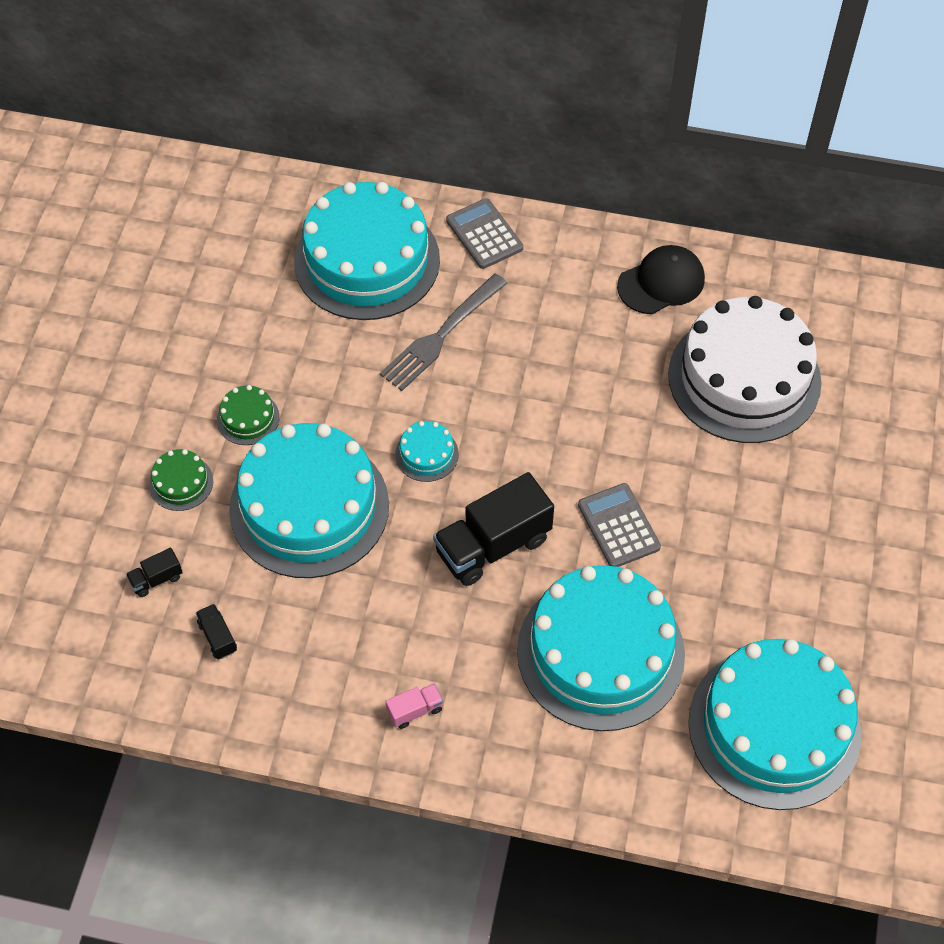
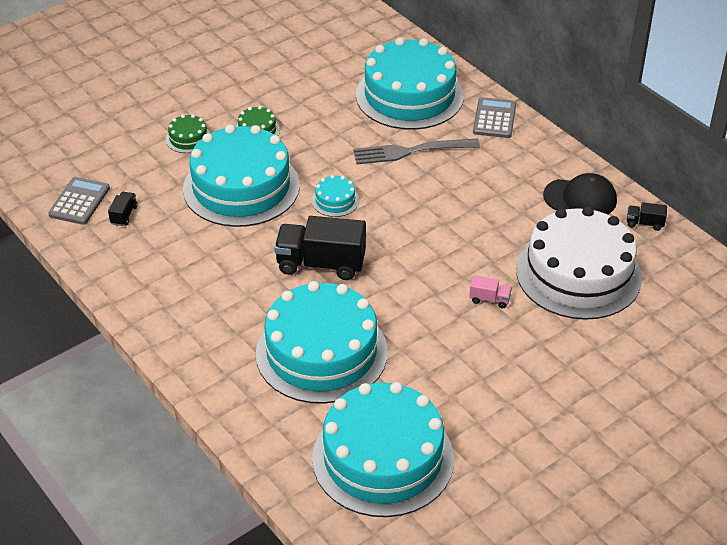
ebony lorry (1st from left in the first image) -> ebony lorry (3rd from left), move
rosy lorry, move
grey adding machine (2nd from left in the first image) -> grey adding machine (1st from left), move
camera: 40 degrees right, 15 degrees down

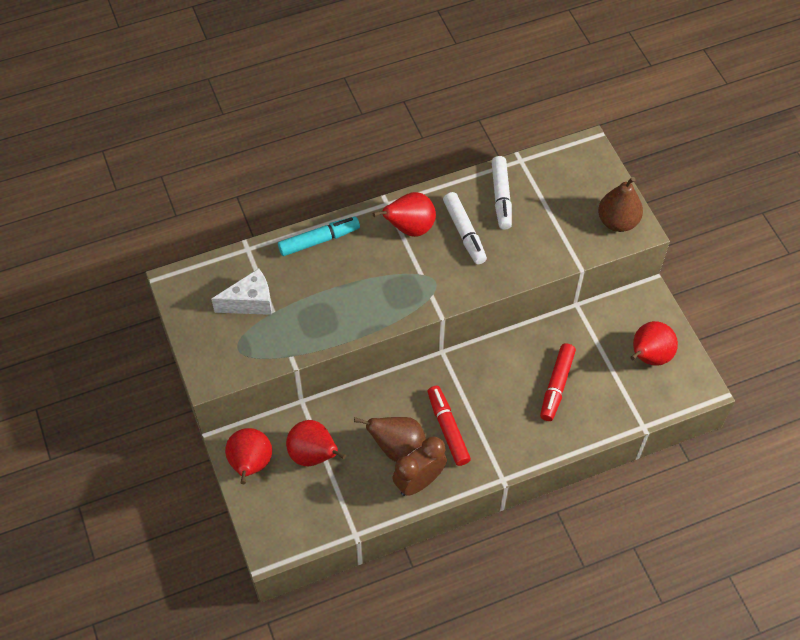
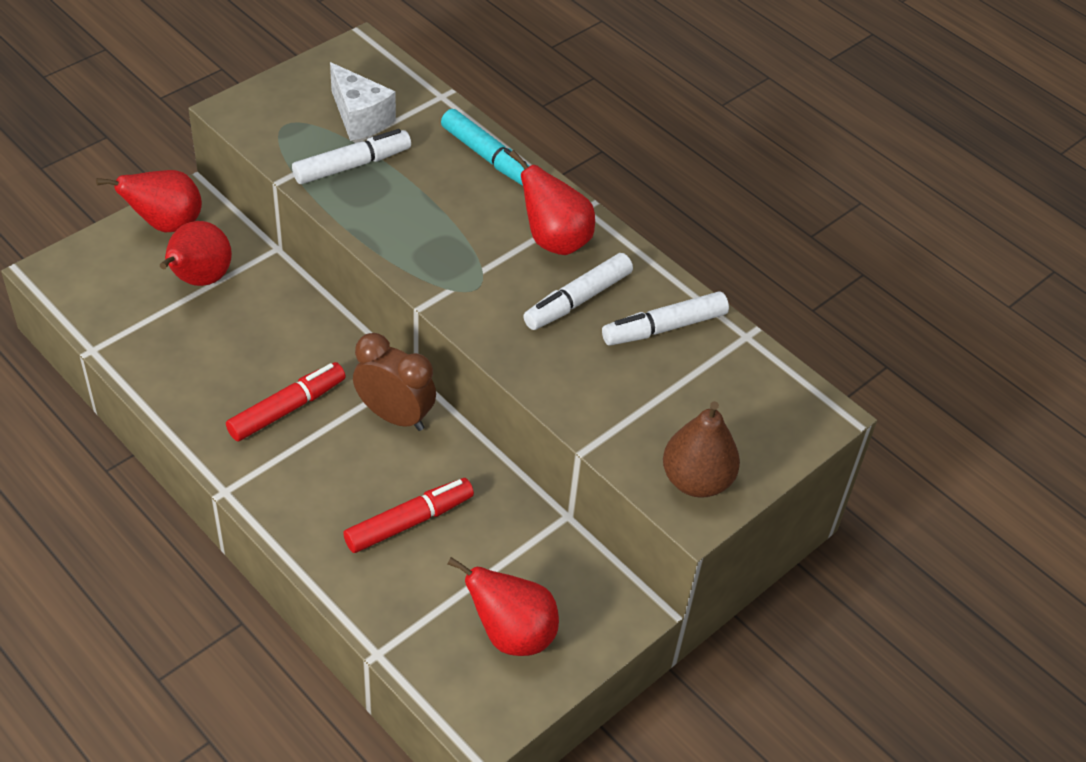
russet toy pear (1st from left) -> none
none -> snow-white marker pen (1st from left)
russet clock, move
red marker pen (2nd from left), 150 degrees clockwise
camera: 65 degrees right, 10 degrees down

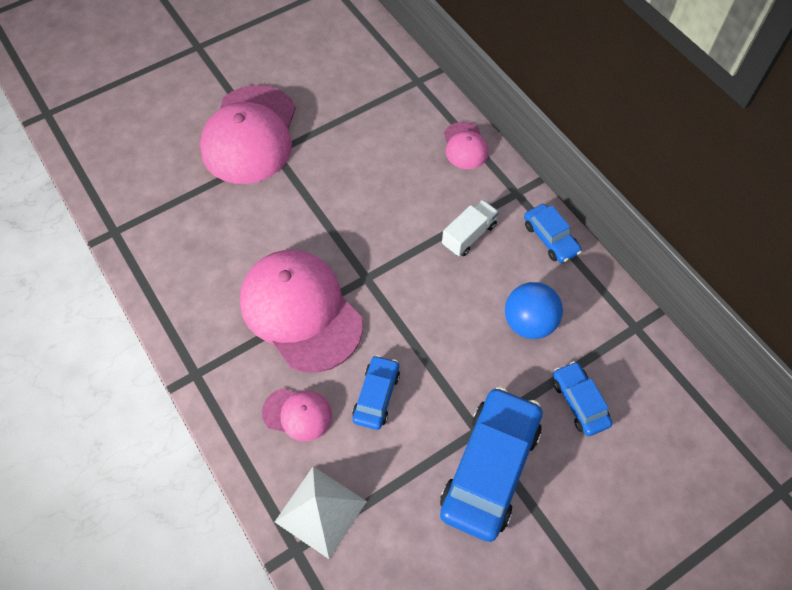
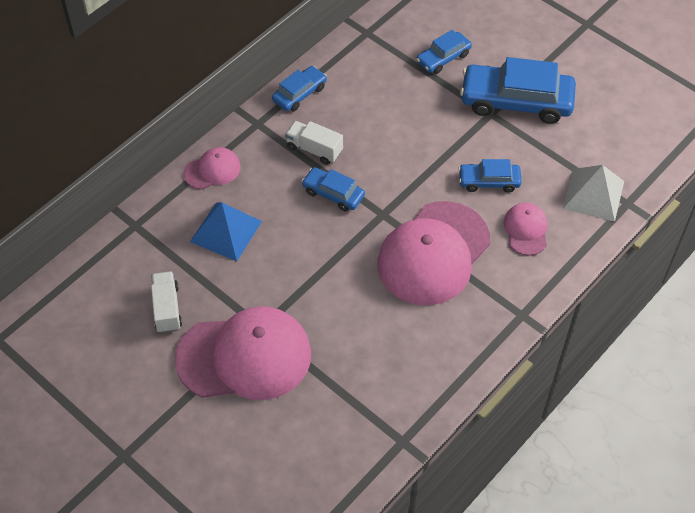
cobalt ball -> none
none -> snow-white lorry (1st from left)
none -> cobalt pyramid
none -> cobalt car (2nd from left)
camera: 105 degrees left, 5 degrees down

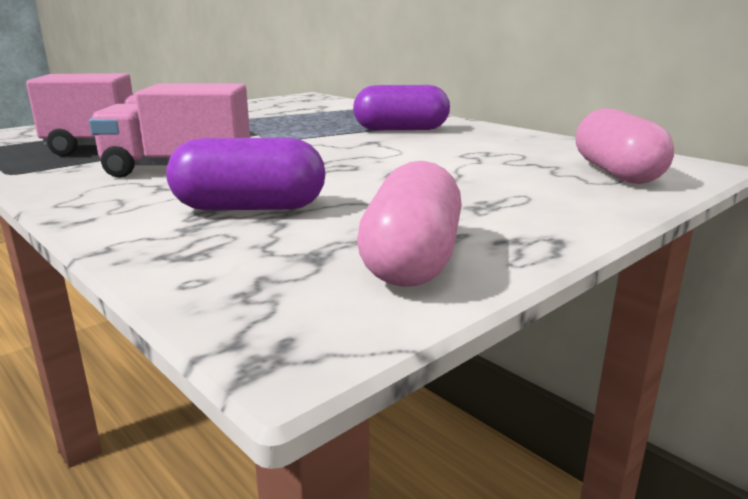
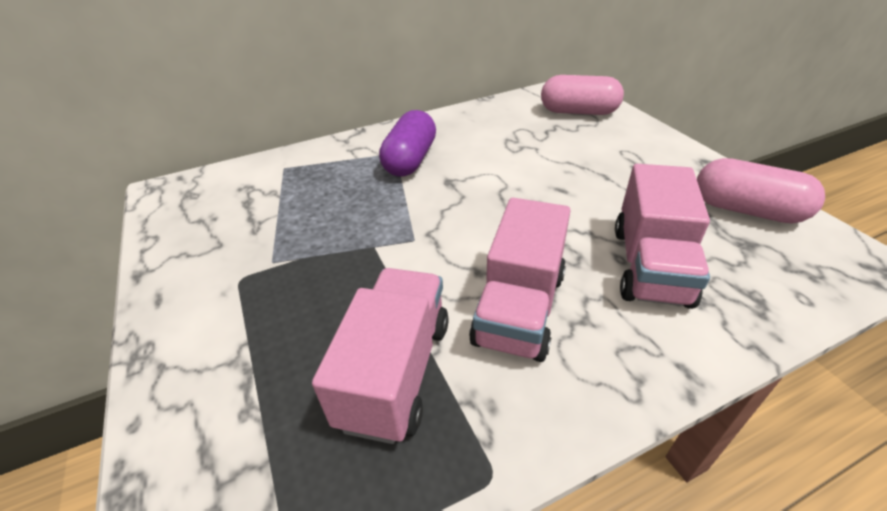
royal purple capsule (1st from left) -> rosy lorry (3rd from left)
camera: 70 degrees left, 20 degrees up

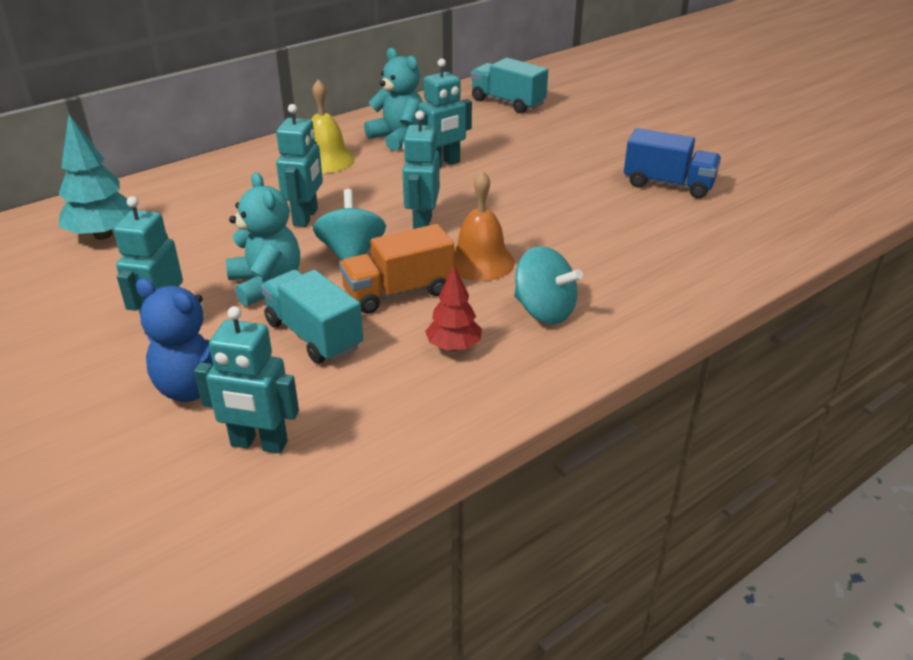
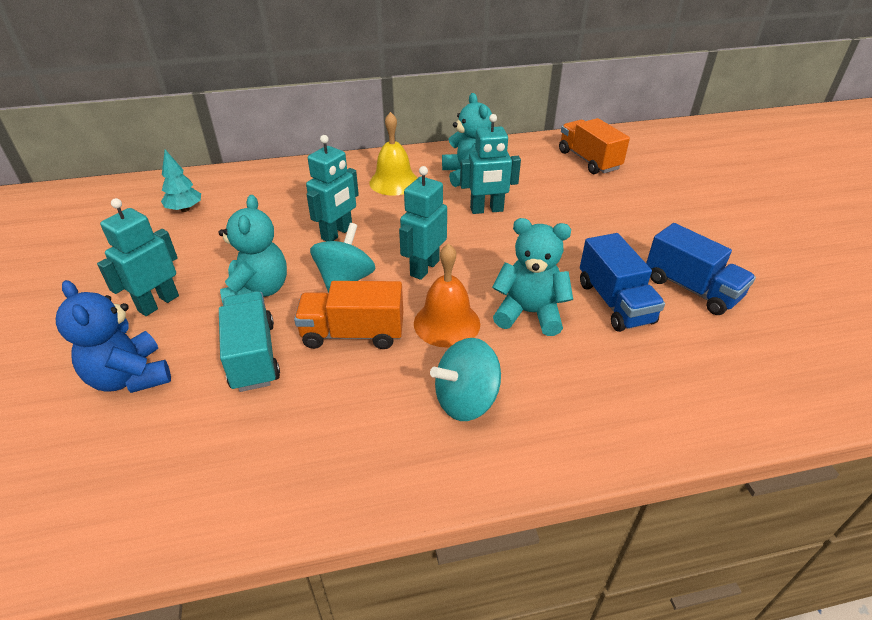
turquoise toy robot (2nd from left) -> none
red tree -> none
none -> turquoise teddy (3rd from left)
none -> cobalt lorry (1st from left)
turquoise lorry (2nd from left) -> orange-coloured lorry (2nd from left)
turquoise spinning top (2nd from left), 90 degrees clockwise
turquoise tree, x0.63
camera: 25 degrees right, 5 degrees up

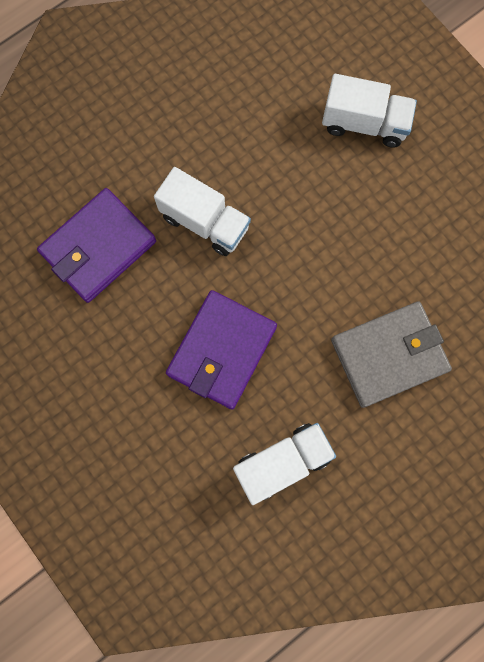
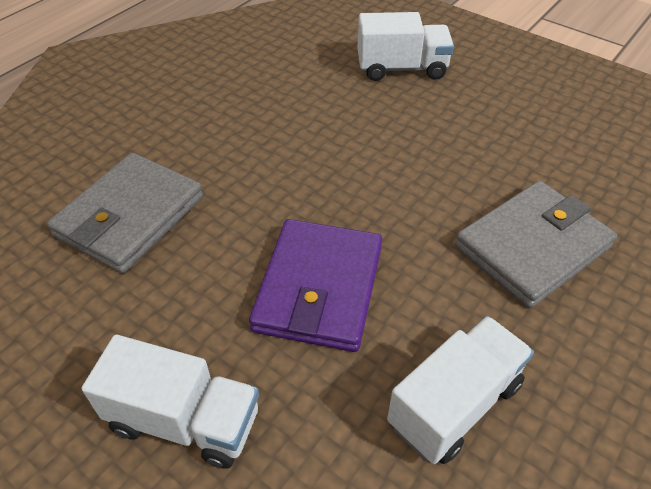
snow-white lorry (1st from left), move
royal purple card wallet (1st from left) -> grey card wallet (1st from left)
camera: 15 degrees left, 30 degrees down

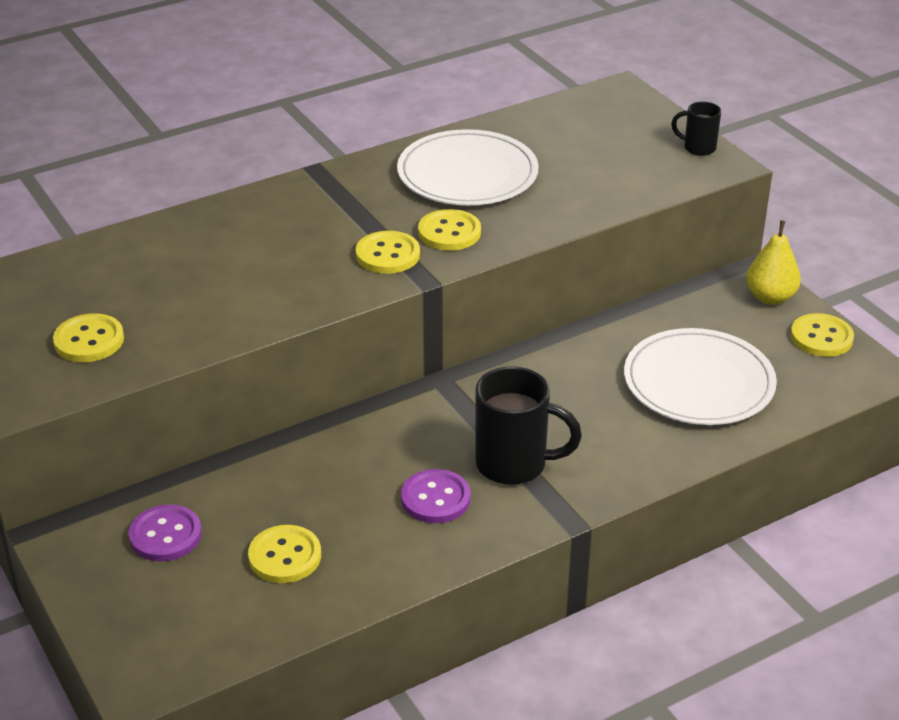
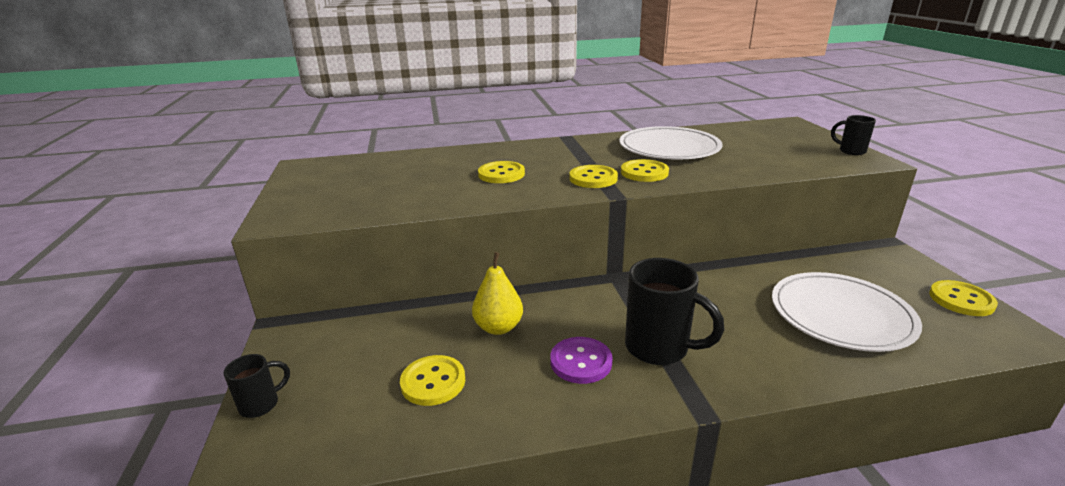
royal purple shirt button (1st from left) -> none
none -> ebony mug (1st from left)
bright yellow shirt button (1st from left in the first image) -> bright yellow shirt button (2nd from left), move
bright yellow toy pear, move
camera: 20 degrees right, 10 degrees down

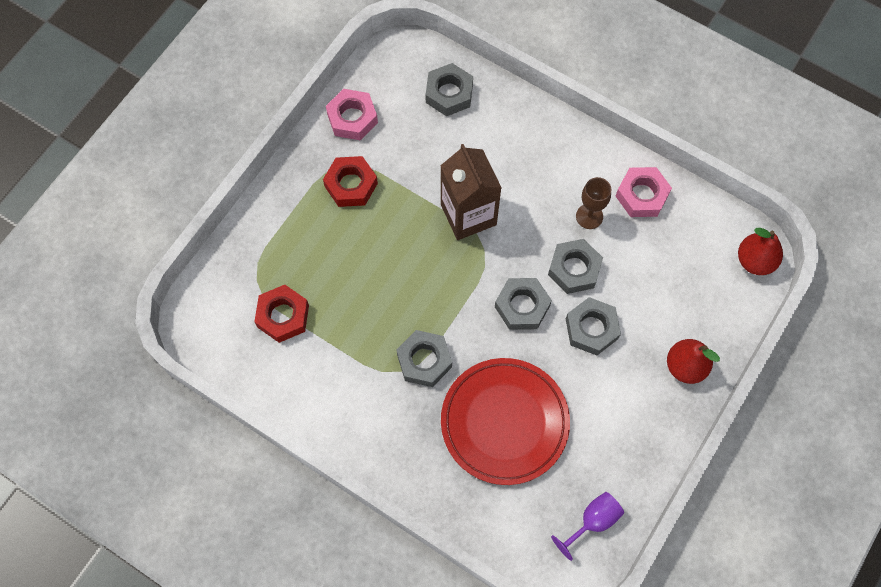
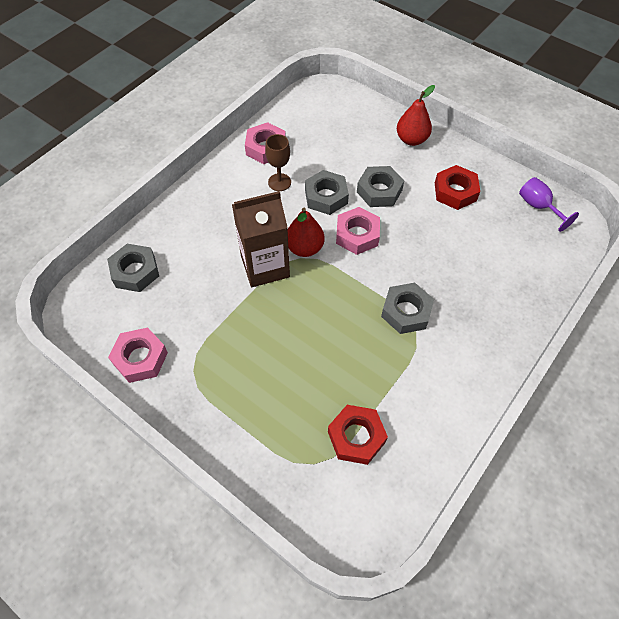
red flat dish -> none
red hex nut (2nd from left), move
red toy pear (2nd from left in the first image) -> red toy pear (1st from left), move
grey hex nut (3rd from left) -> rosy hex nut (3rd from left)
camera: 85 degrees left, 10 degrees down

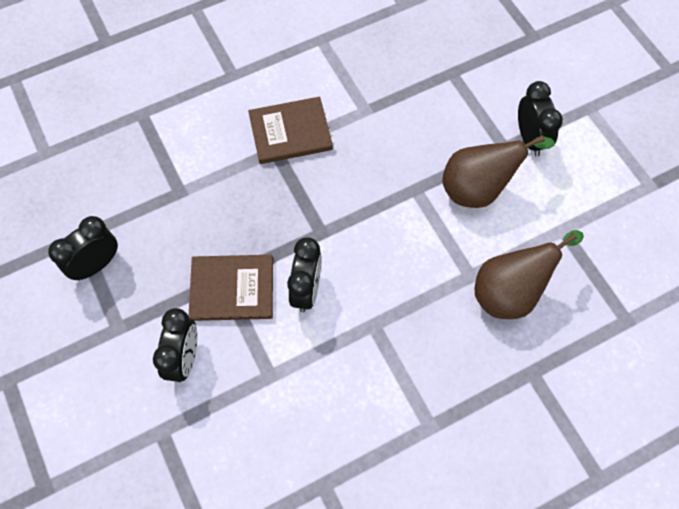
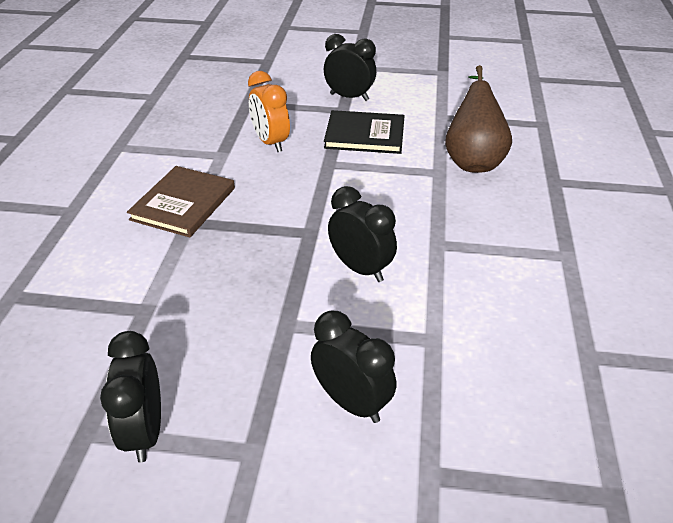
russet hardback (1st from left) -> none
none -> orange-coloured clock
russet toy pear (1st from left) -> ebony hardback
camera: 55 degrees left, 25 degrees down

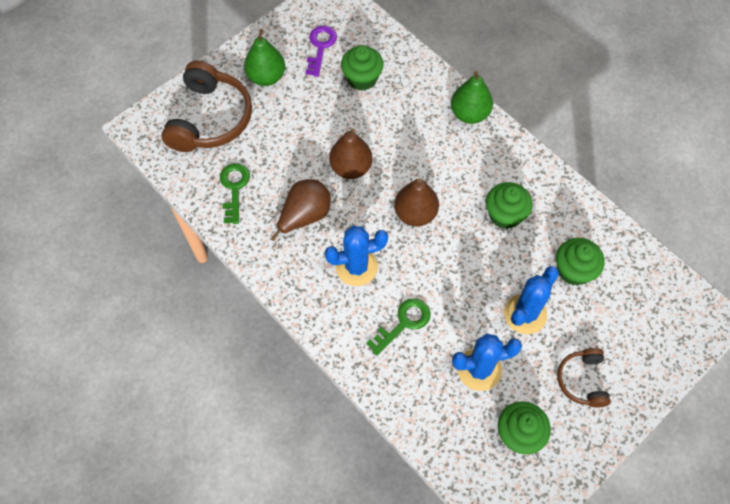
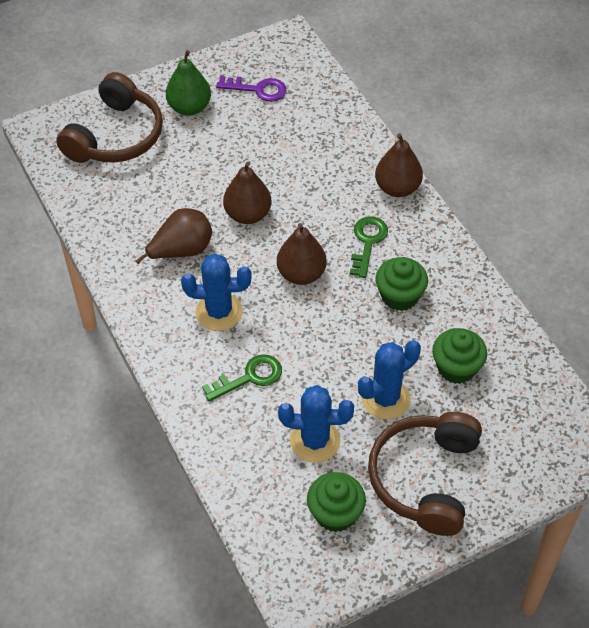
emerald cupcake (1st from left) -> none
emerald key (1st from left in the first image) -> emerald key (2nd from left), move
emerald toy pear (2nd from left) -> russet toy pear (4th from left)
royal purple key, 75 degrees clockwise
russet over-ear headphones (2nd from left), x1.87
camera: 15 degrees right, 10 degrees down

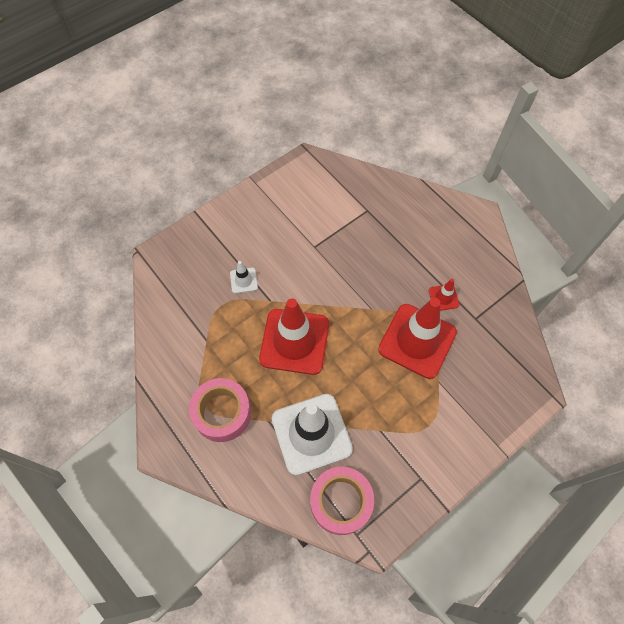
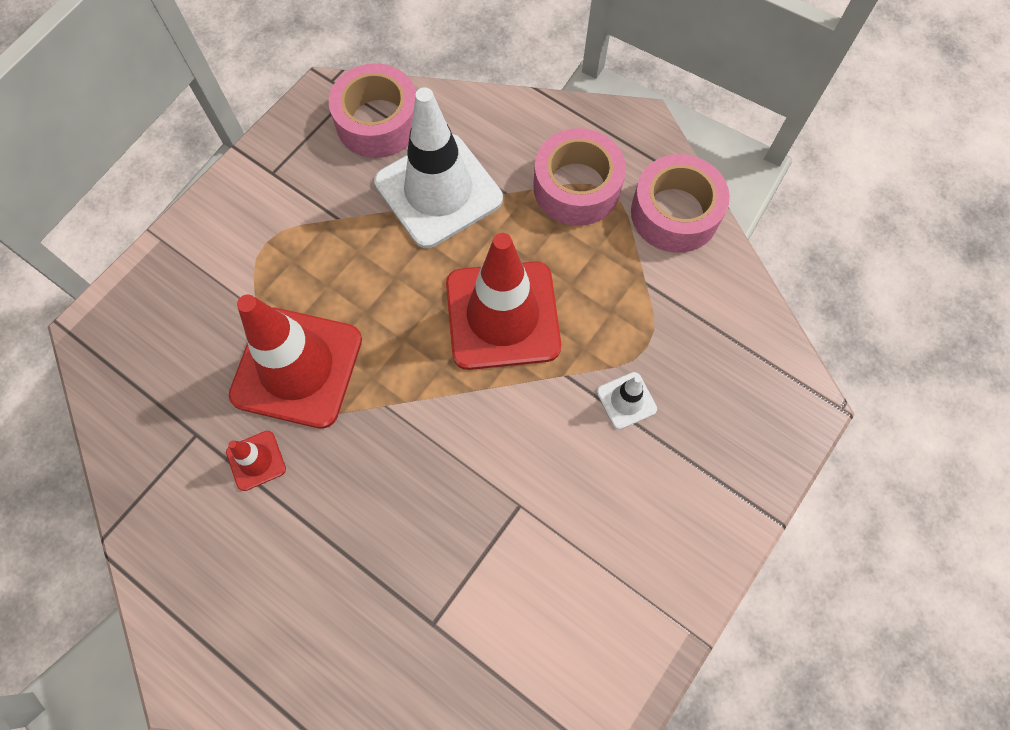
none -> rosy tape (3rd from left)
camera: 165 degrees right, 5 degrees up

